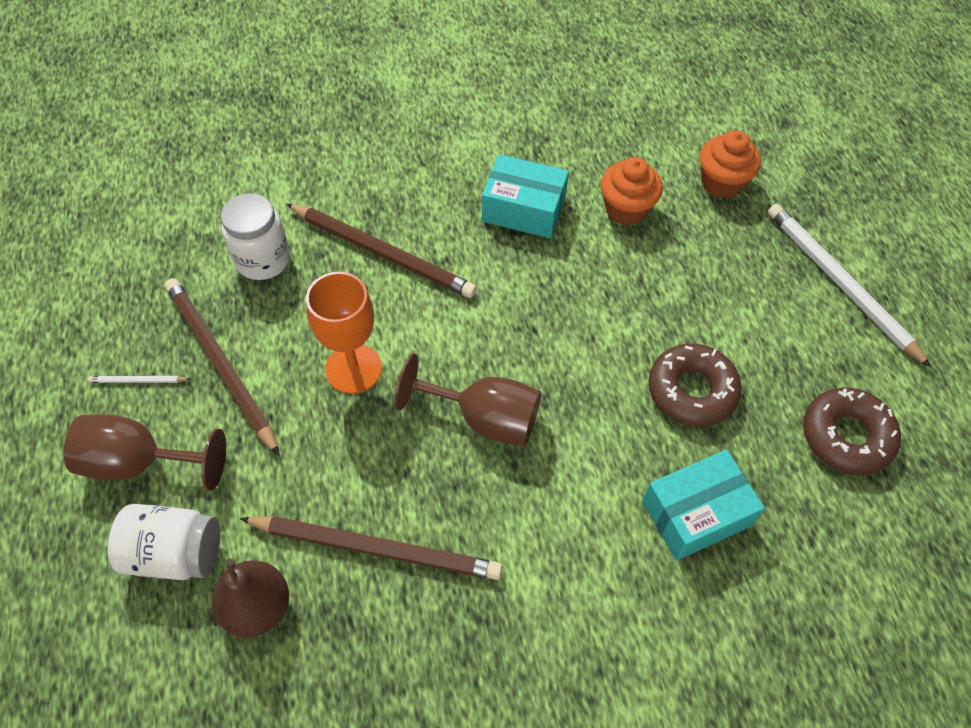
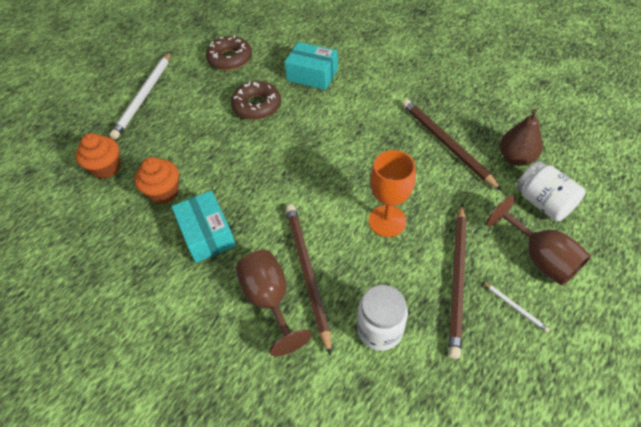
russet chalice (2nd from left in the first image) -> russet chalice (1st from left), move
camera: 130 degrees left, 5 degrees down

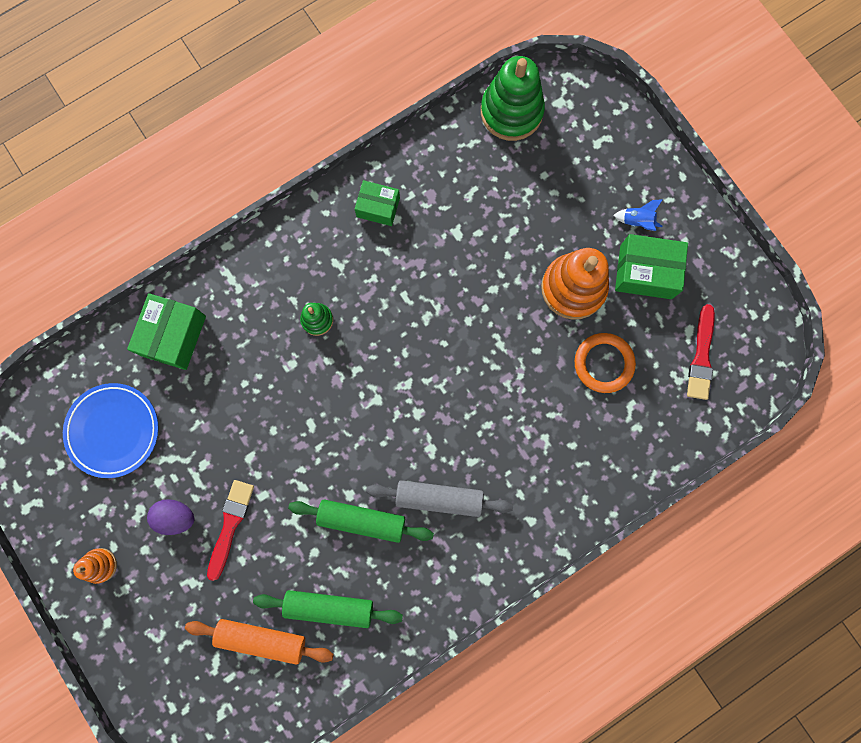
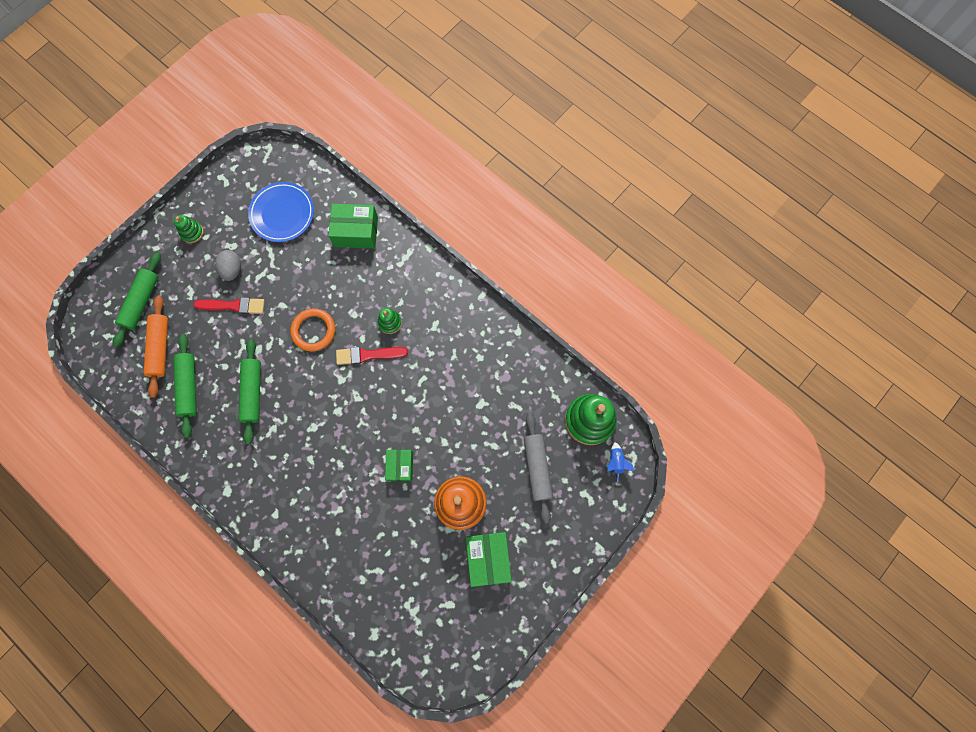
none -> emerald pastry roller (1st from left)
emerald package (2nd from left), move
grey pastry roller, move
orange-coloured torus, move
cobalt spaceship, move
red brush (2nd from left), move
orange-coloured ring stacker (1st from left) -> emerald ring stacker (1st from left)
royal purple egg -> grey egg
camera: 75 degrees right, 5 degrees down

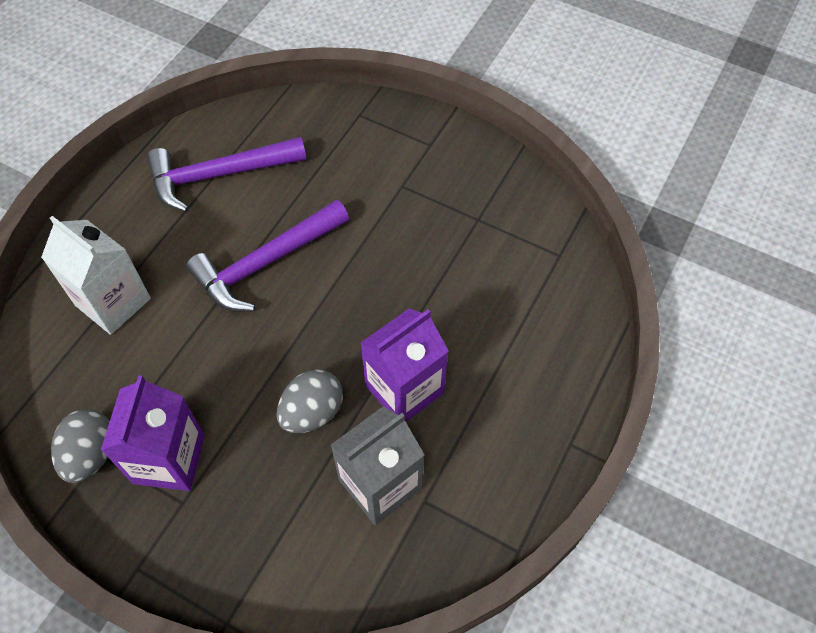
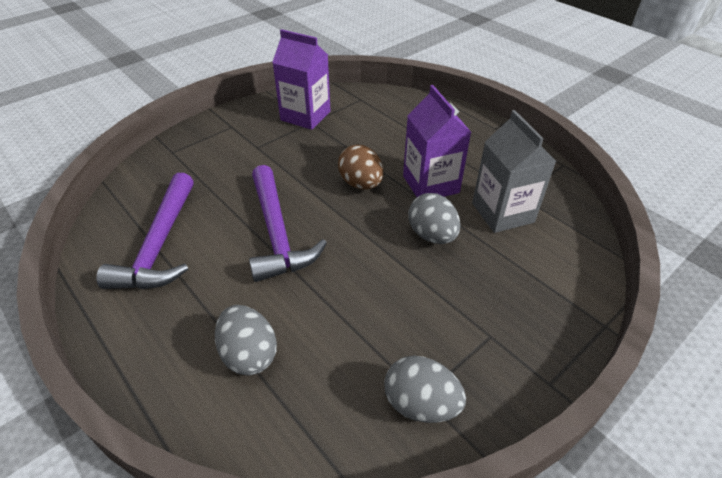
none -> russet egg
royal purple carton (1st from left), move
snow-white carton -> grey egg (1st from left)
camera: 70 degrees left, 15 degrees down

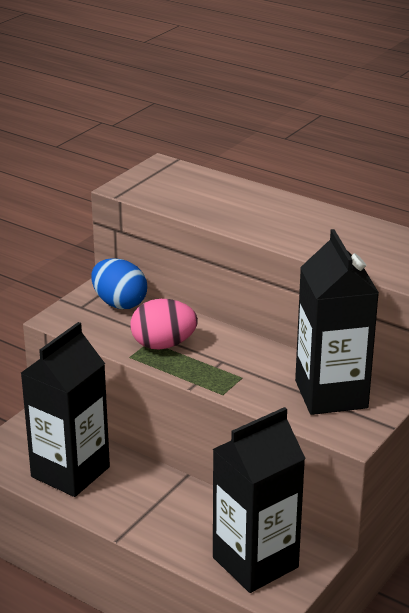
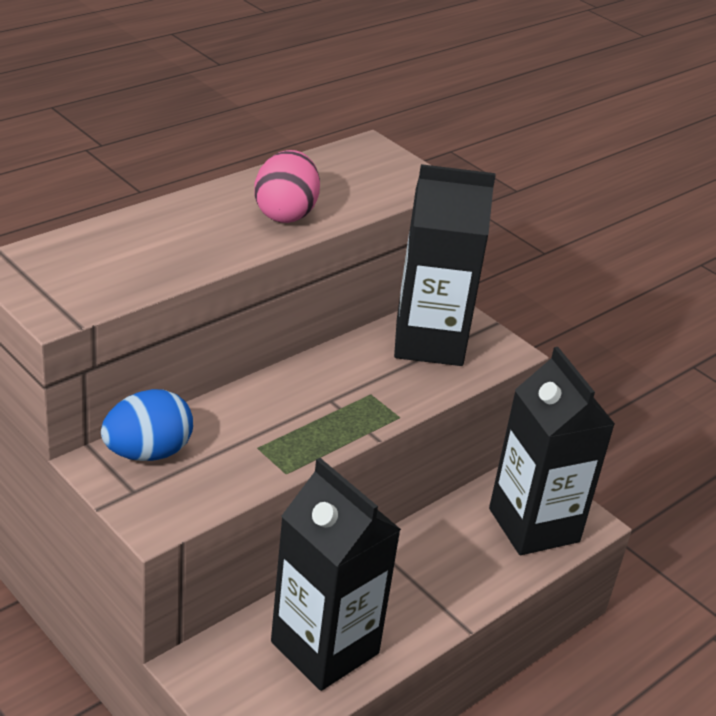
rosy egg, move
camera: 80 degrees left, 5 degrees up

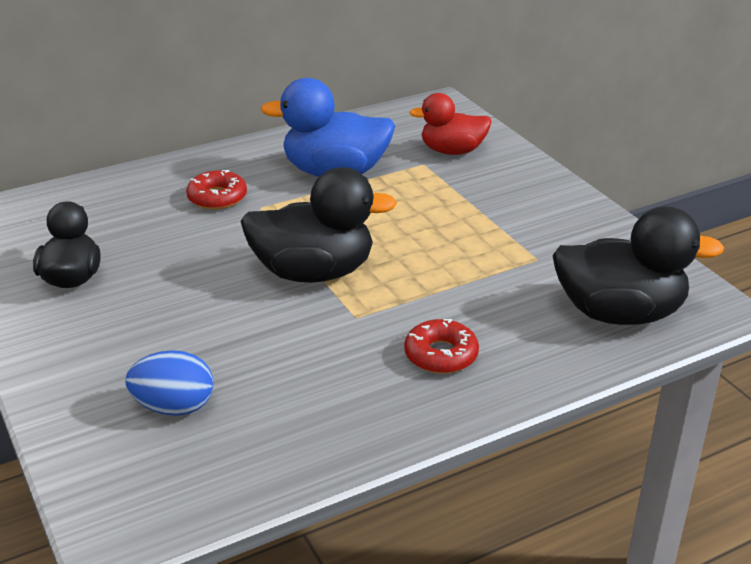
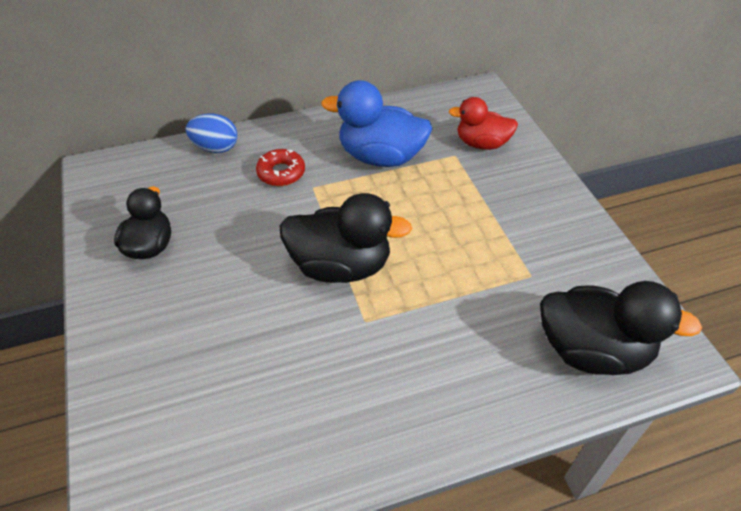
red donut (2nd from left) -> none
cobalt egg, move
camera: 10 degrees right, 15 degrees up

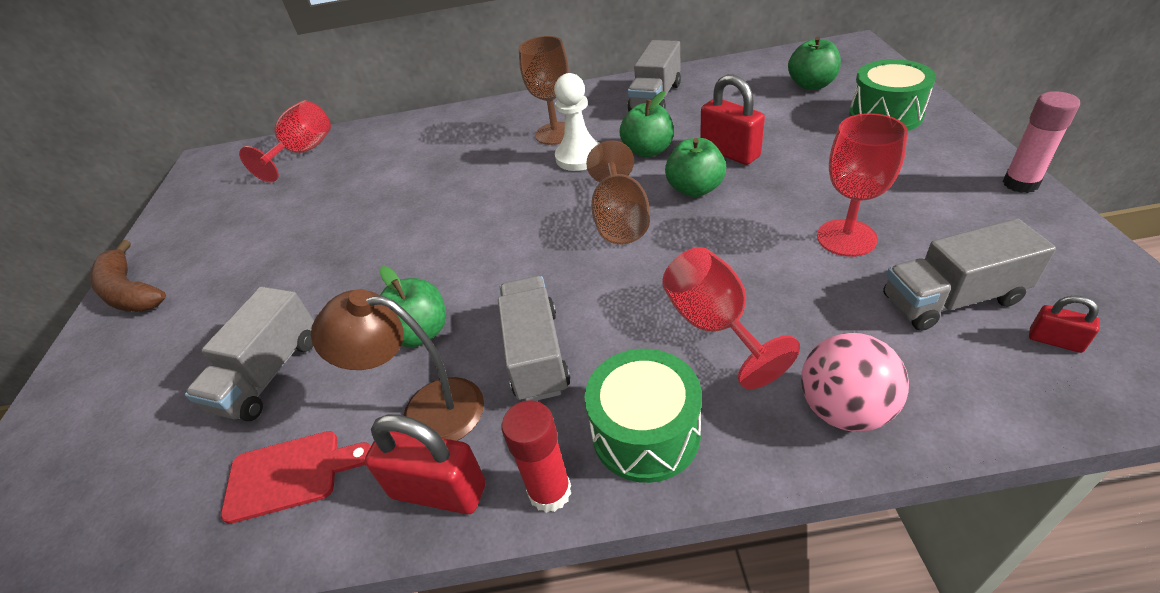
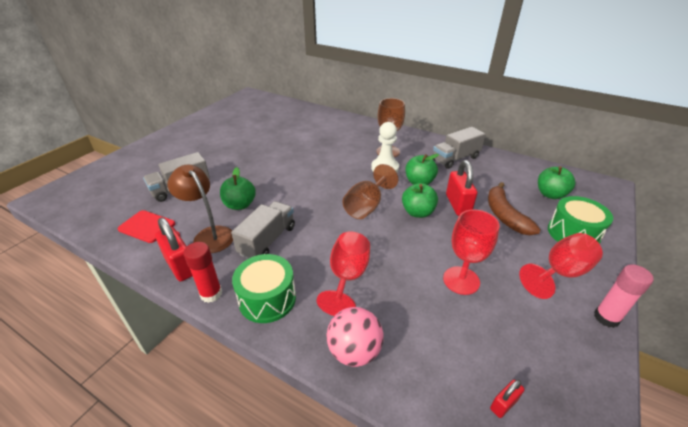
grey lorry (4th from left) -> none
russet toy banana, move
red chalice (1st from left in the first image) -> red chalice (3rd from left), move
red padlock (3rd from left), 75 degrees clockwise
camera: 30 degrees right, 5 degrees down

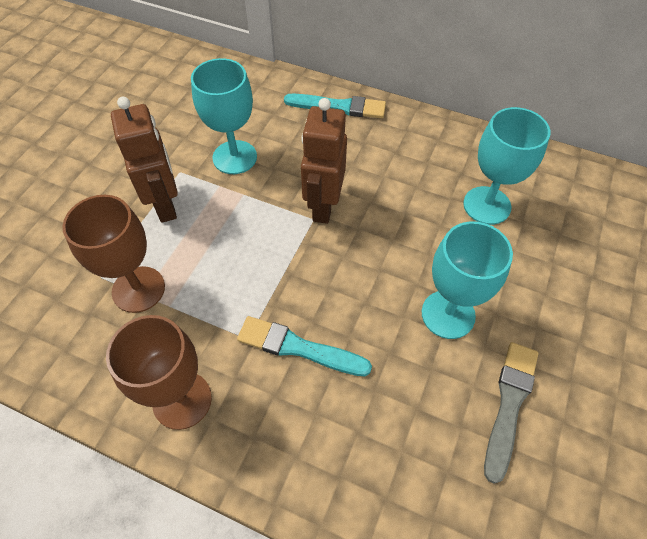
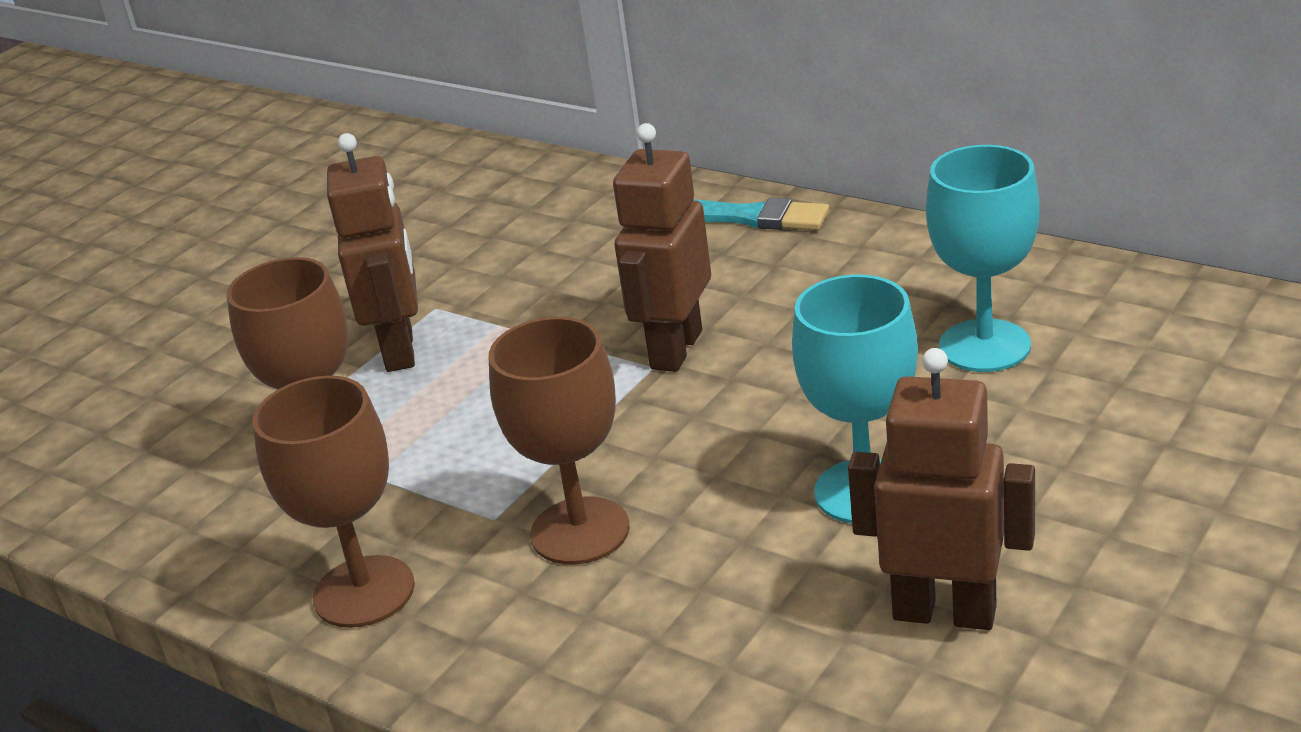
turquoise chalice (1st from left) -> none
turquoise brush (1st from left) -> russet chalice (3rd from left)
grey brush -> russet toy robot (3rd from left)
camera: 15 degrees right, 25 degrees down

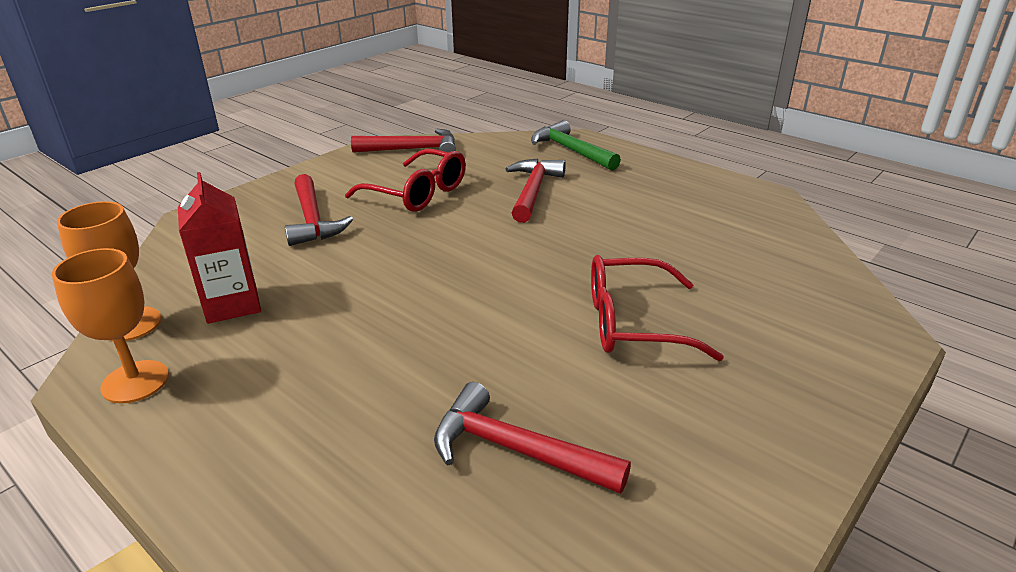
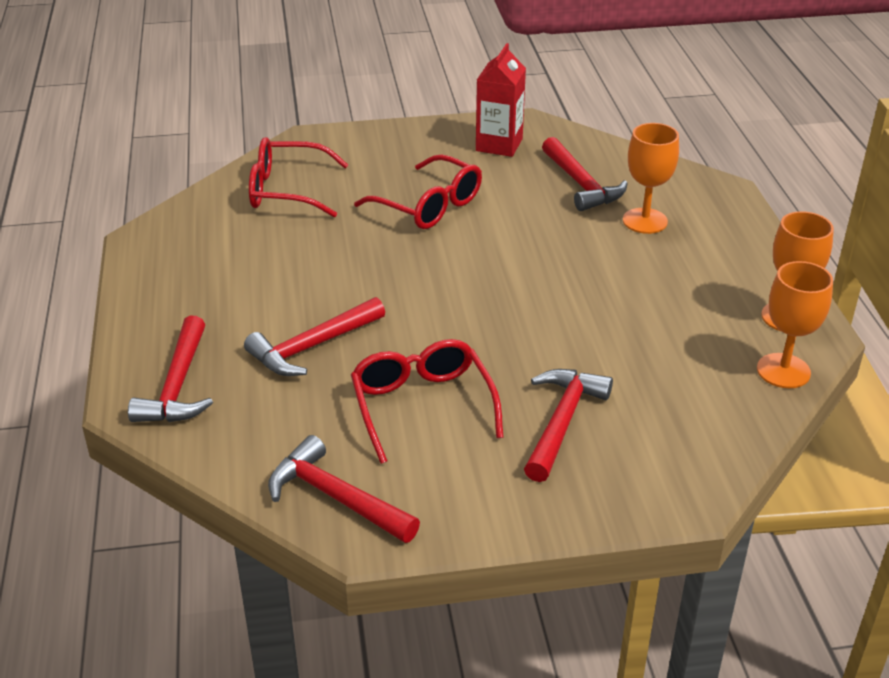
none -> red eyeglasses (1st from left)
none -> orange-coloured chalice (1st from left)
red carton, move
emerald claw hammer -> red claw hammer (1st from left)
camera: 140 degrees left, 5 degrees up

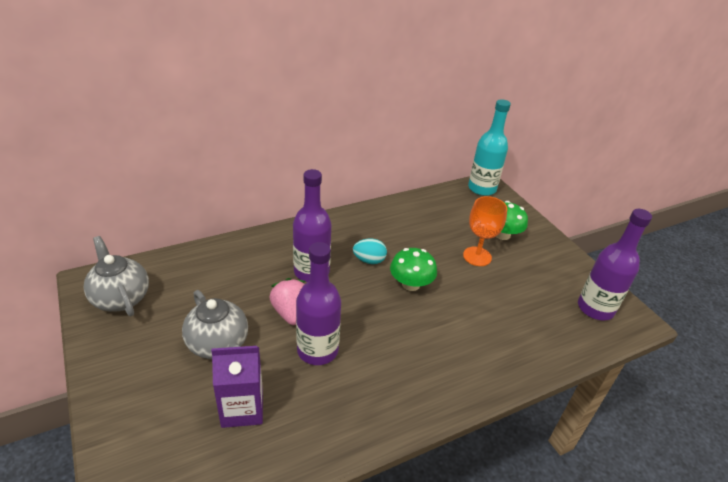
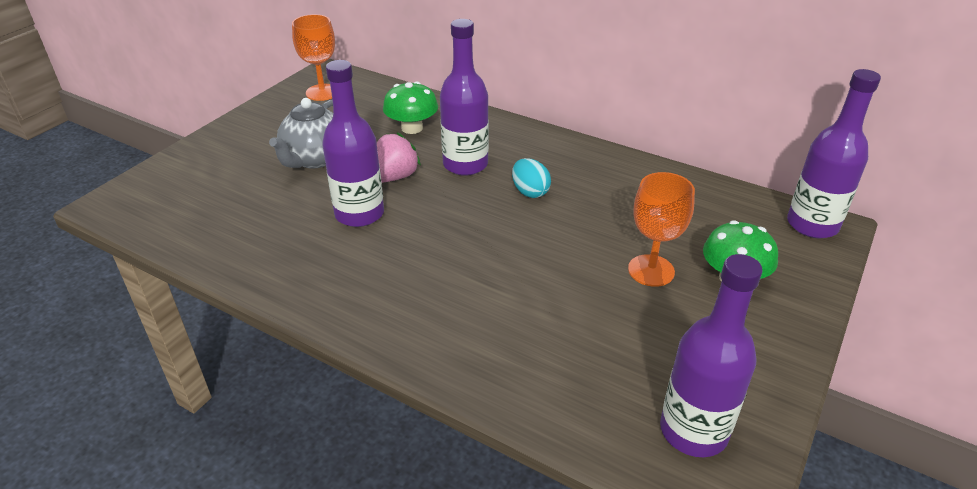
royal purple carton -> none
emerald mushroom (1st from left), move
grey tea pot (1st from left) -> orange-coloured chalice (1st from left)
turquoise flask -> royal purple flask (4th from left)
camera: 60 degrees right, 0 degrees up

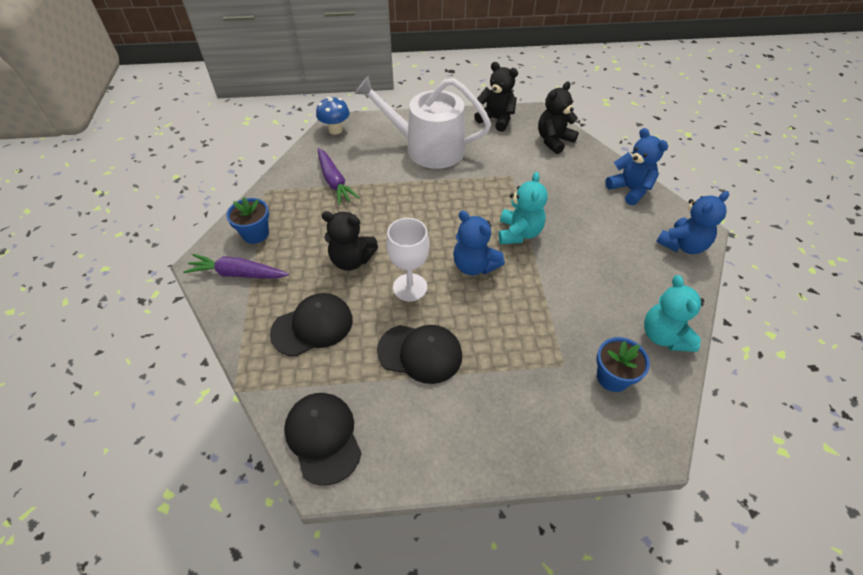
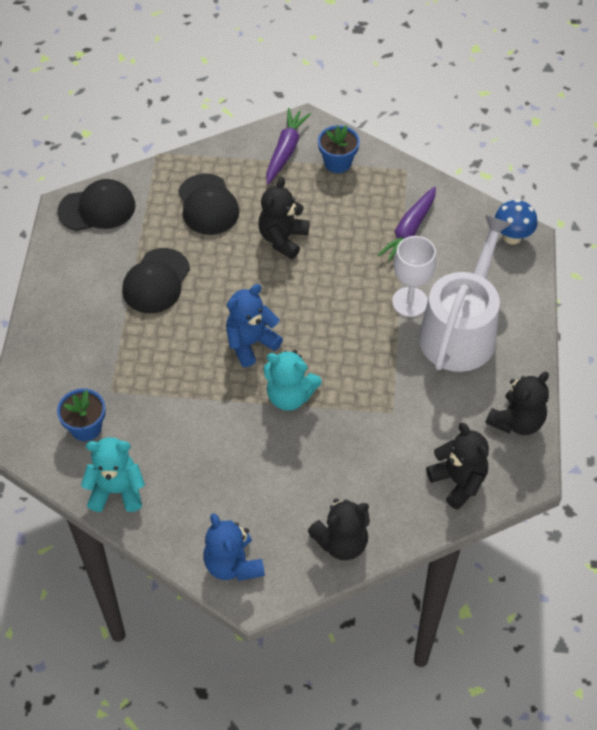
snow-white chalice, move
cobalt teddy (2nd from left) -> ebony teddy (2nd from left)
royal purple root vegetable (2nd from left), 45 degrees counterclockwise
camera: 100 degrees right, 5 degrees up

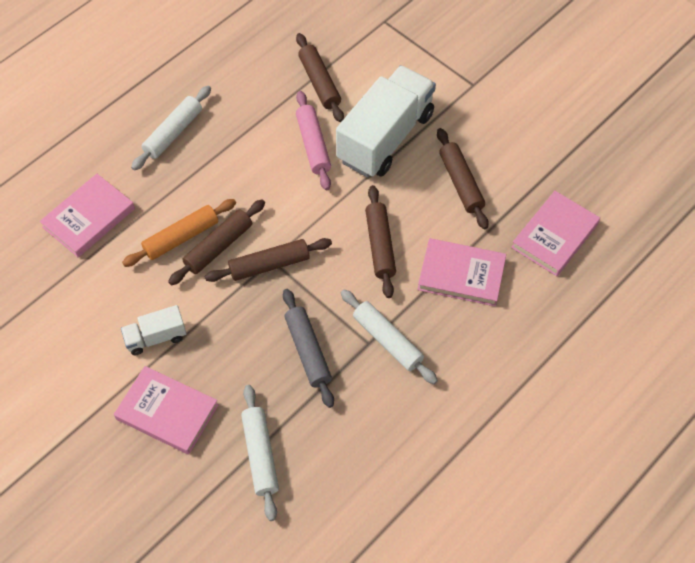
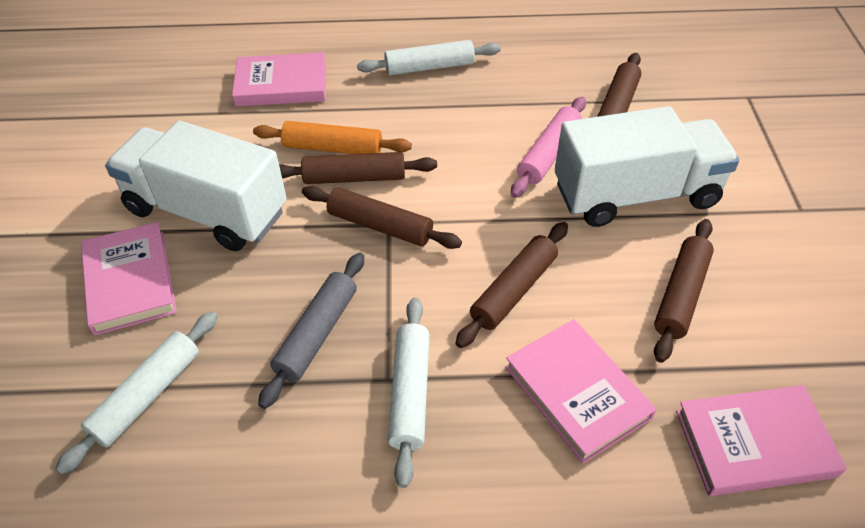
snow-white lorry (1st from left), x2.12
camera: 45 degrees right, 10 degrees down

